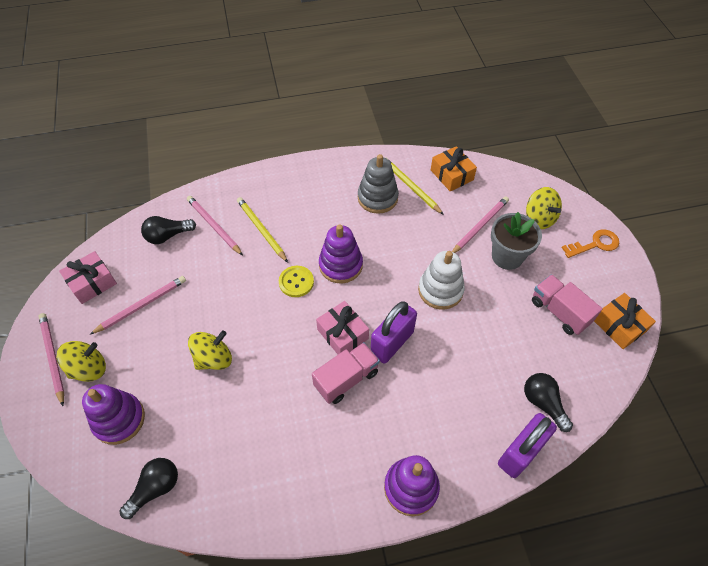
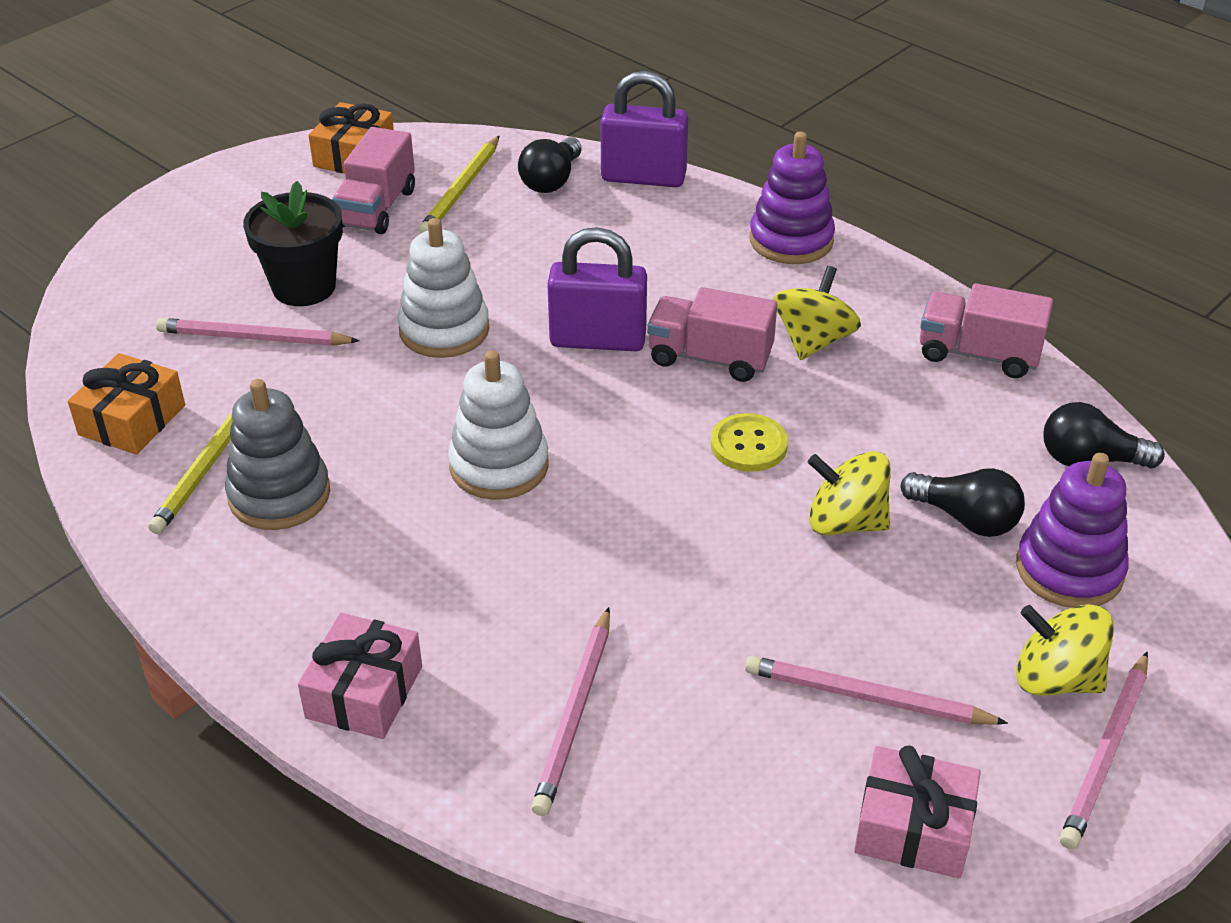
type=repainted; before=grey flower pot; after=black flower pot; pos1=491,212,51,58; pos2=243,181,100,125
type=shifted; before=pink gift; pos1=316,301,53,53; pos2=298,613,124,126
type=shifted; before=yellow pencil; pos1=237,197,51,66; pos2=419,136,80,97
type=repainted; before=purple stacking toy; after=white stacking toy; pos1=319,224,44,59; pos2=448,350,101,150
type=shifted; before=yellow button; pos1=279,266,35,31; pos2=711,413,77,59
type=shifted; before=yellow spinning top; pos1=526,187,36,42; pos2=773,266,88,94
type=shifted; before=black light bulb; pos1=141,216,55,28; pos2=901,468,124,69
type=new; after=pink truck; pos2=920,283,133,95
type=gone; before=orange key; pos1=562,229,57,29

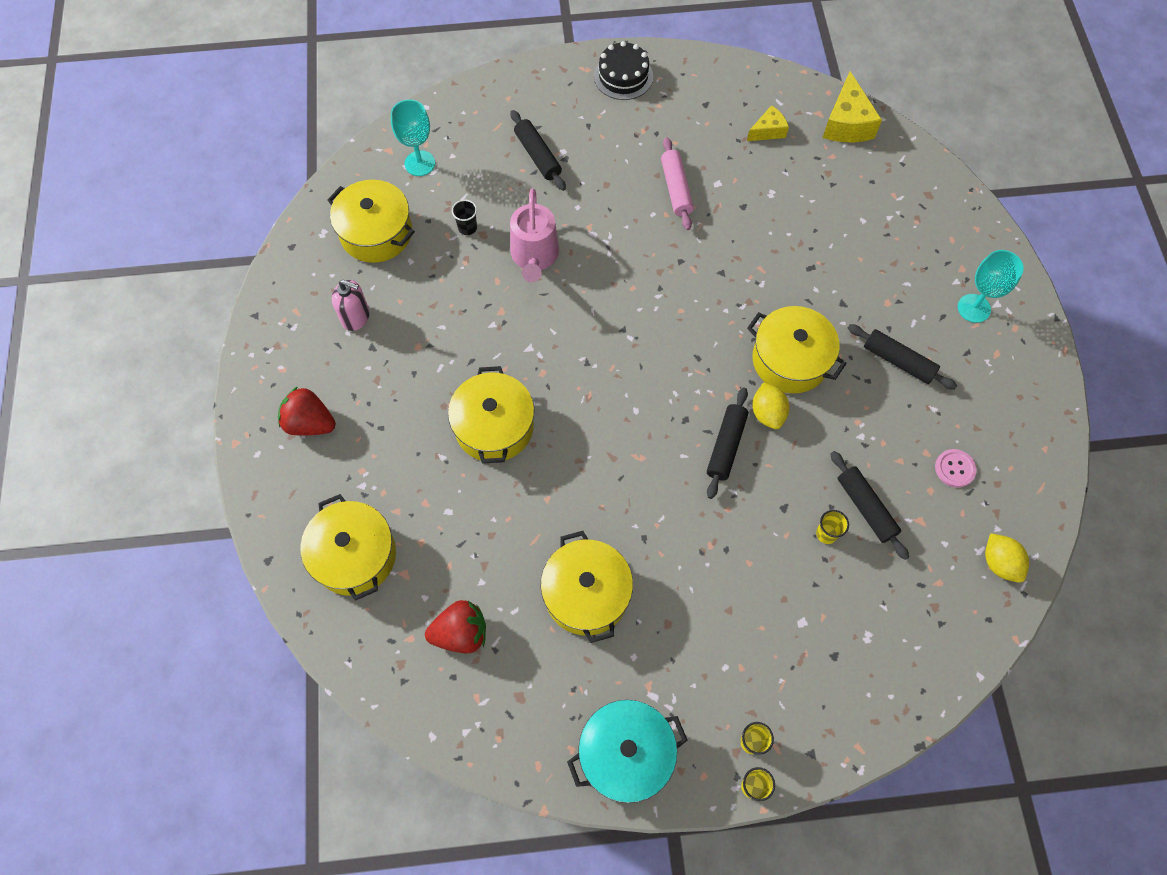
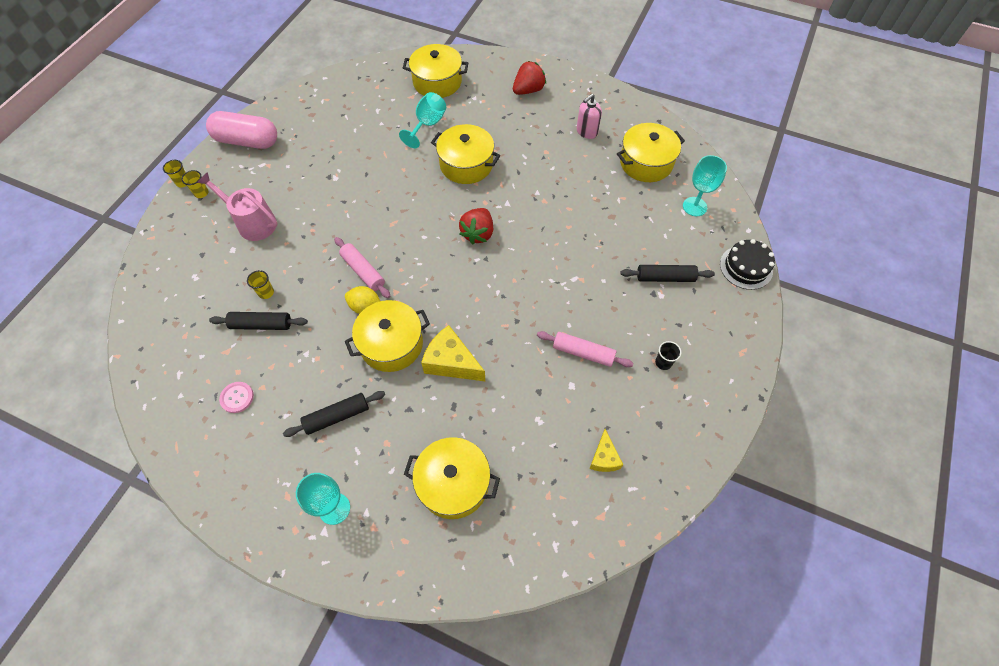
type=shifted; before=pink watering can; pos1=510,189,49,93; pos2=197,172,81,69
type=swapped; before=turquoise pot; after=pink capsule; pos1=567,700,120,103; pos2=206,111,71,38
type=repainted; before=black rolling pin; after=pink rolling pin; pos1=707,388,41,111; pos2=334,237,56,61
type=new; after=turquoise goblet; pos2=399,92,47,56
type=shifted; before=yellow pot; pos1=540,531,93,112; pos2=404,437,96,82
type=shifted; before=yellow cheese; pos1=823,71,59,71; pos2=421,325,64,56
type=shifted; before=red strawberry; pos1=425,600,61,53; pos2=459,208,34,36
type=shifted; before=black cup; pos1=452,200,25,35; pos2=655,341,26,29
type=shifted; before=black cake; pos1=594,41,59,59; pos2=720,239,55,51
type=gone; before=yellow lemon; pos1=985,533,44,50

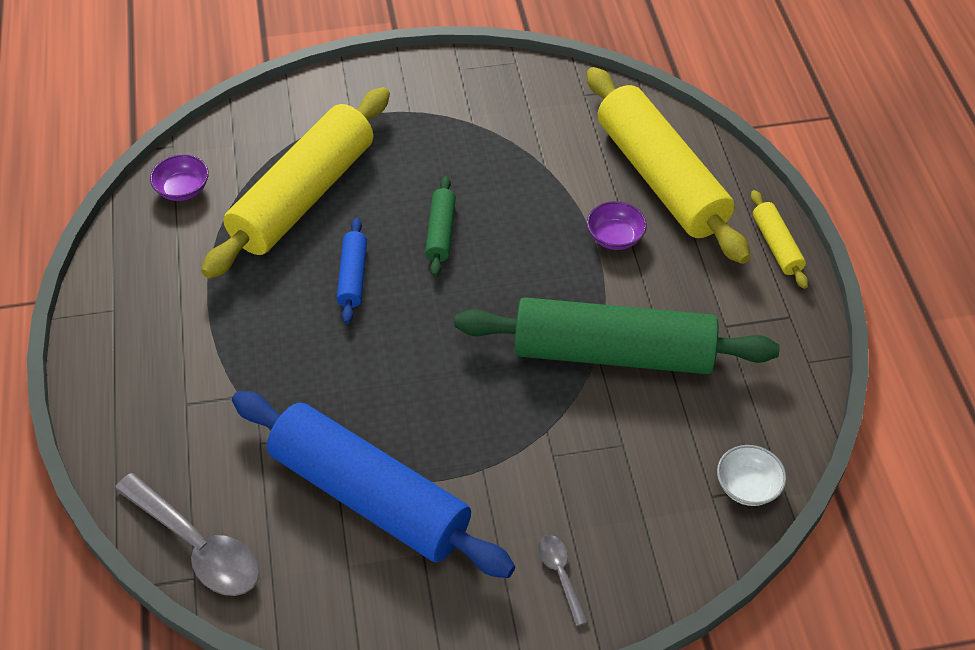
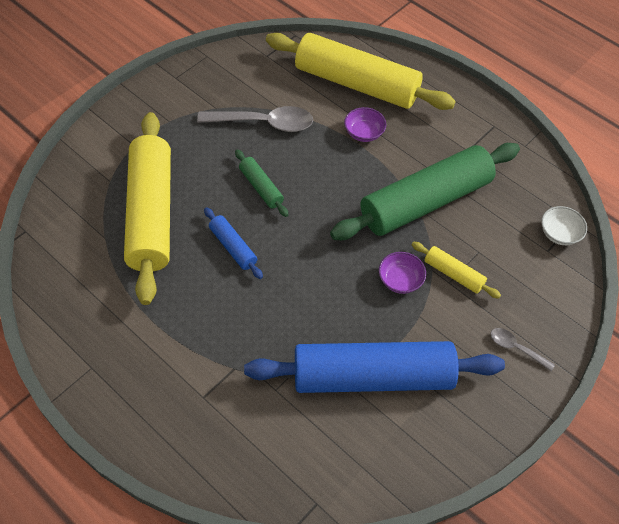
type=shifted; before=grey spoon; pos1=115,473,145,123; pos2=197,106,116,26
type=shifted; before=purple bowl; pos1=150,154,59,47; pos2=379,252,47,42
type=shifted; before=yellow rolling pin; pos1=751,190,57,99; pos2=412,242,89,57

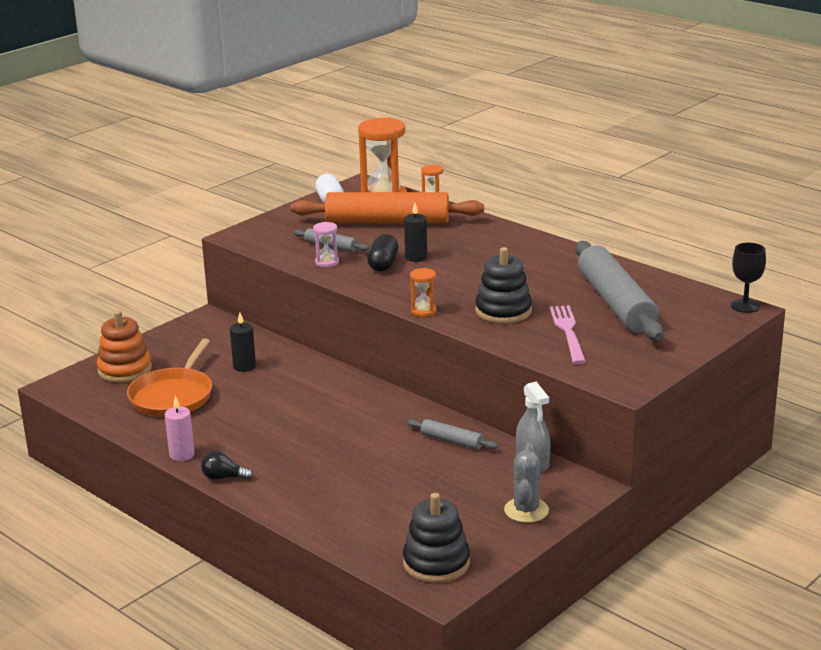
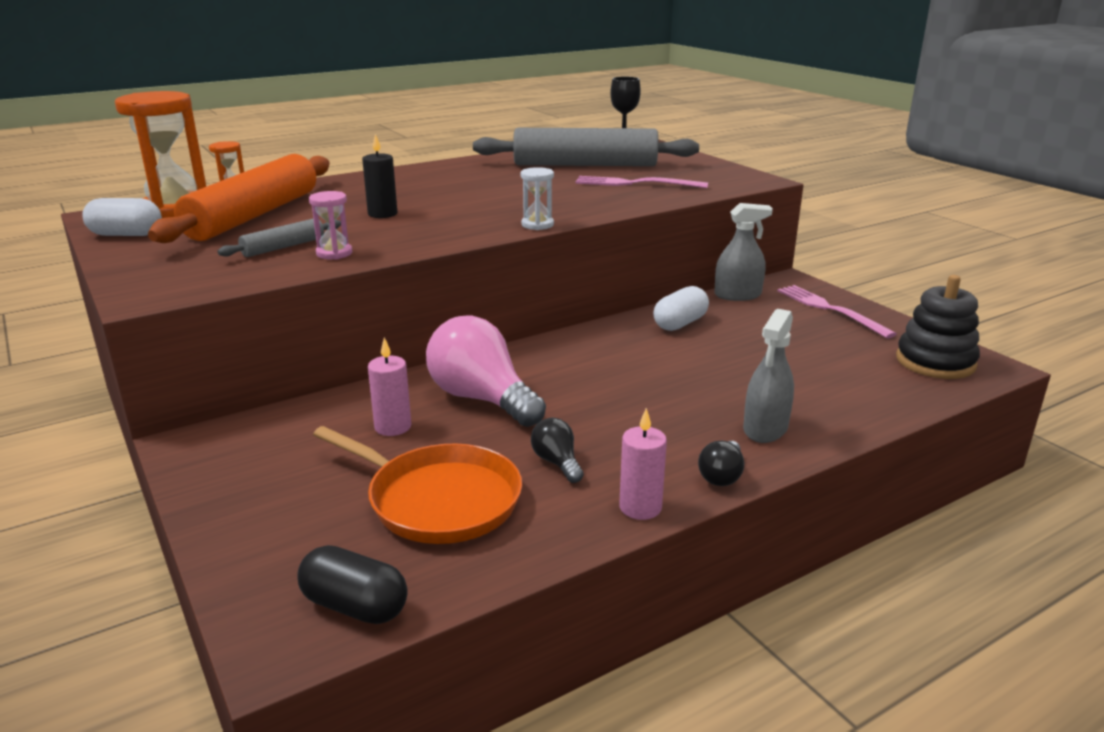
type=shifted; before=black capsule; pos1=367,234,32,38; pos2=297,545,111,79
type=repainted; before=black candle; after=pink candle; pos1=230,312,26,60; pos2=368,337,43,99
type=new; after=pink light bulb; pos2=426,316,120,111
type=repainted; before=orange hourglass; after=white hourglass; pos1=410,268,27,49; pos2=521,167,33,63
type=new; after=black light bulb; pos2=531,418,53,65
type=swapped; before=grey rolling pin; after=white capsule; pos1=407,419,91,31; pos2=653,286,56,45
type=new; after=grey spray bottle; pos2=743,309,51,134
type=swapped; before=grey cactus; after=pink fork; pos1=504,443,45,80; pos2=777,285,120,53
type=gone; before=orange stacking toy; pos1=97,310,55,73
type=gone; before=black stacking toy; pos1=475,247,57,77

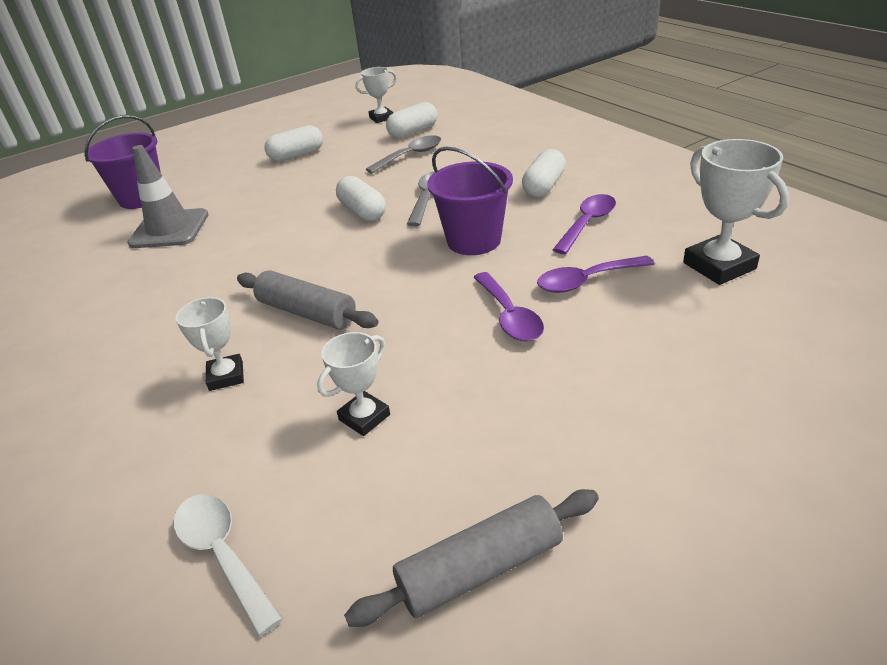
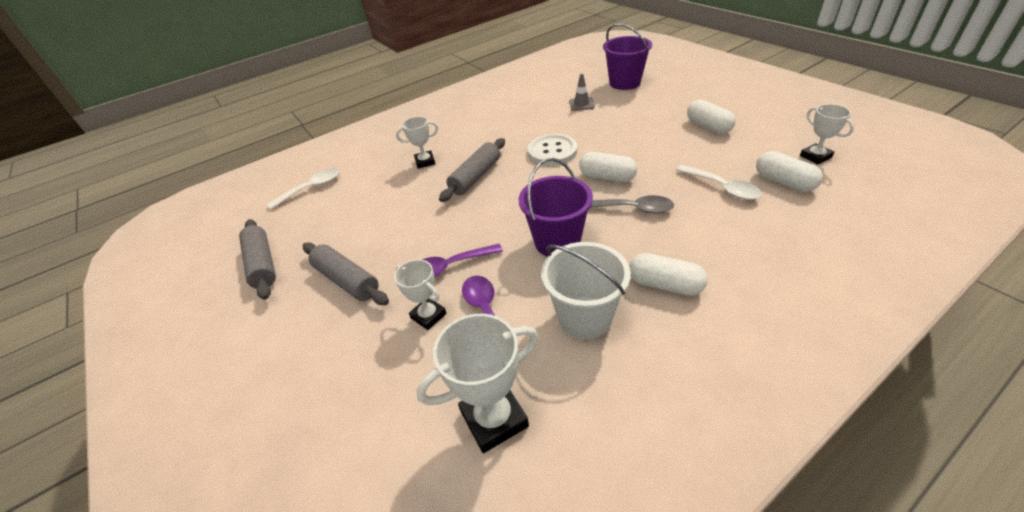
type=new; after=grey rolling pin; pos2=303,242,86,63
type=shifted; before=white trophy; pos1=317,332,73,104; pos2=394,259,52,71
type=new; after=white button; pos2=527,134,50,32
type=swapped; before=purple spoon; after=white bucket; pos1=553,194,63,60; pos2=541,242,90,97
type=scaled; before=grey traffic cone; pos1=127,145,82,103; pos2=569,74,26,37; scale=0.54
type=rotated; before=white capsule; pos1=336,176,50,45; pos2=579,152,58,30; turn=60
type=repainted; before=grey spoon; after=white spoon; pos1=366,135,75,38; pos2=676,165,86,35

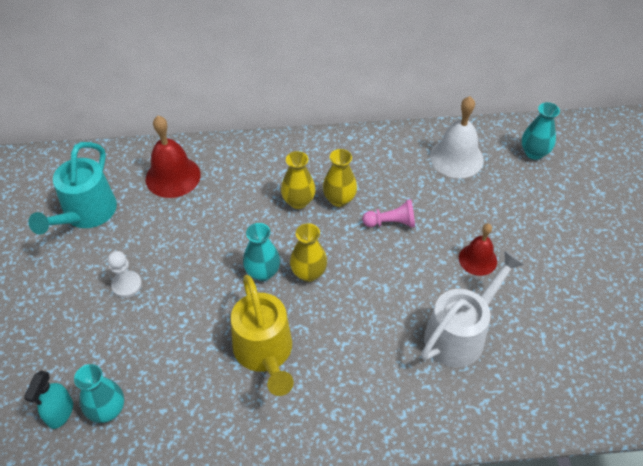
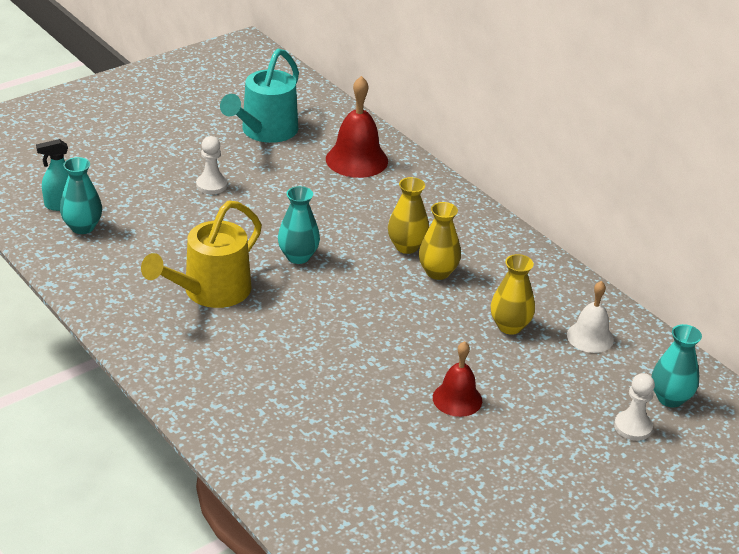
type=rotated; before=turquoise watering can; pos1=28,142,89,93; pos2=220,49,79,94; turn=-45
type=shifted; before=yellow vase; pos1=290,223,37,59; pos2=491,254,44,81
type=scaled; before=white bell; pos1=430,96,54,82; pos2=567,281,47,72; scale=0.64
type=new; after=white pawn; pos2=614,373,41,68
type=gone; before=pink pawn; pos1=362,200,53,28
type=gone; before=white watering can; pos1=421,251,104,116

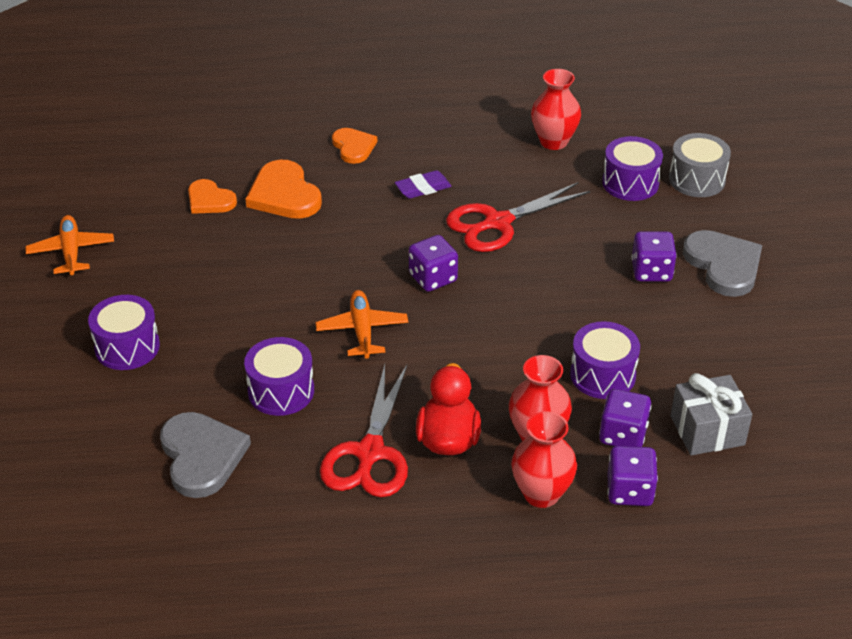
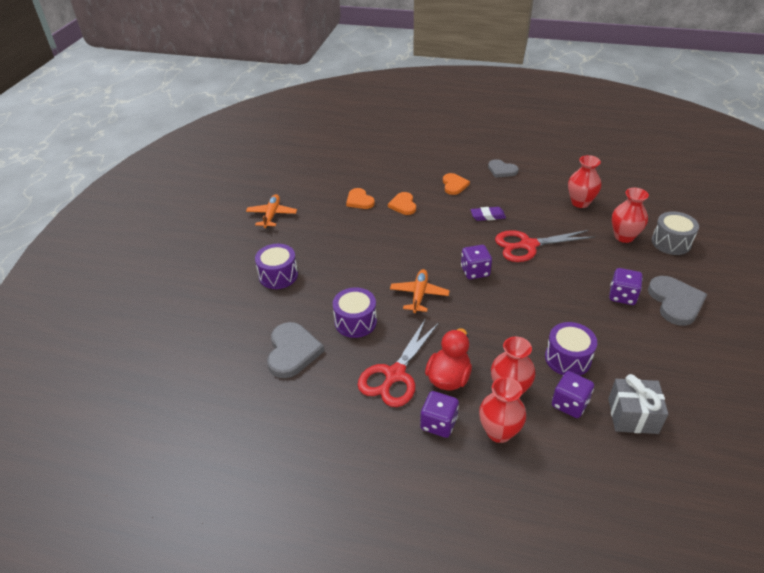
type=scaled; before=orange heart; pos1=246,160,76,59; pos2=388,192,28,23; scale=0.64
type=shifted; before=purple dice; pos1=607,446,51,60; pos2=420,391,39,47
type=new; after=grey heart; pos2=488,159,31,19
type=swapped; before=purple drum; after=red vase; pos1=602,136,61,65; pos2=612,188,37,55

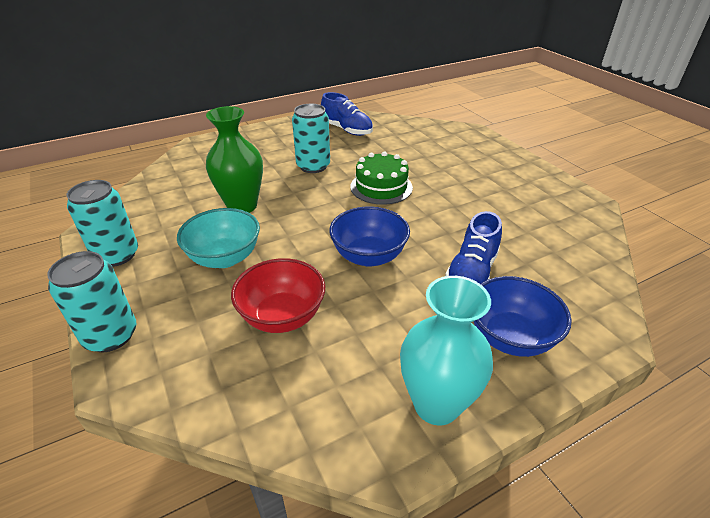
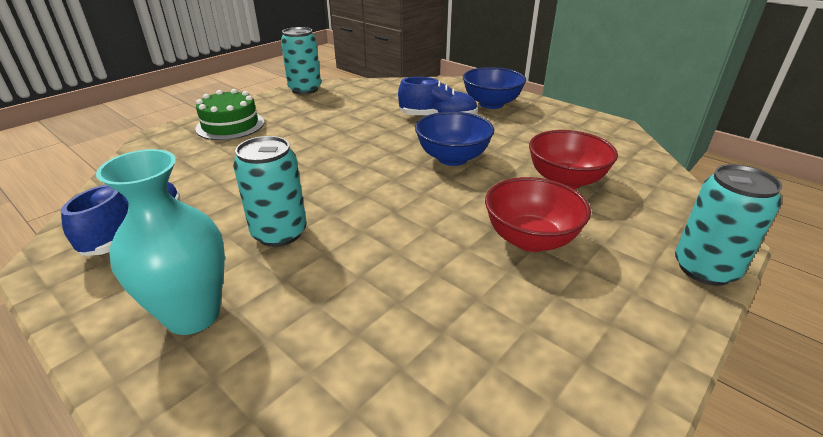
type=shifted; before=turquoise vase; pos1=400,276,93,149; pos2=96,149,129,186
type=shifted; before=green cake; pos1=350,151,63,54; pos2=195,89,69,51
type=shifted; before=turquoise can; pos1=67,180,71,87; pos2=281,27,40,67
type=repainted; before=turquoise bowl; after=red bowl; pos1=177,208,83,60; pos2=485,177,106,75
type=gone; before=green vase; pos1=206,106,57,107

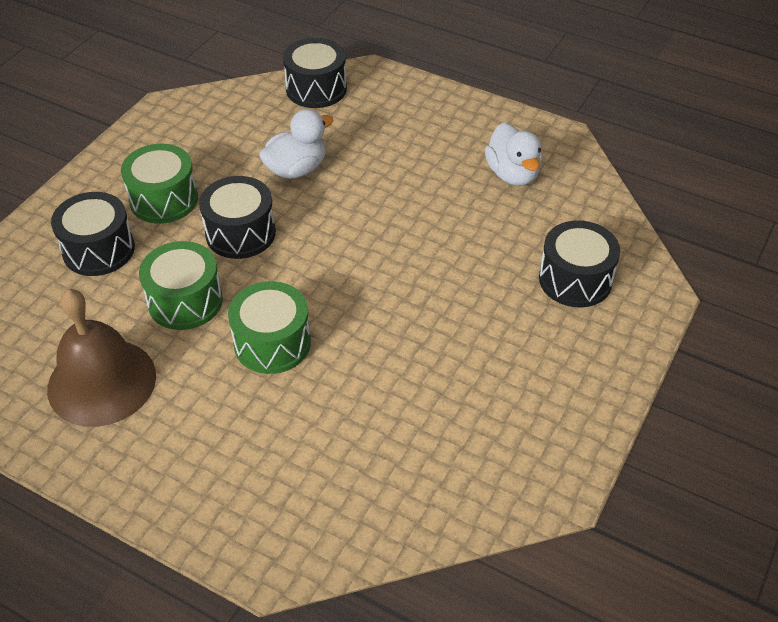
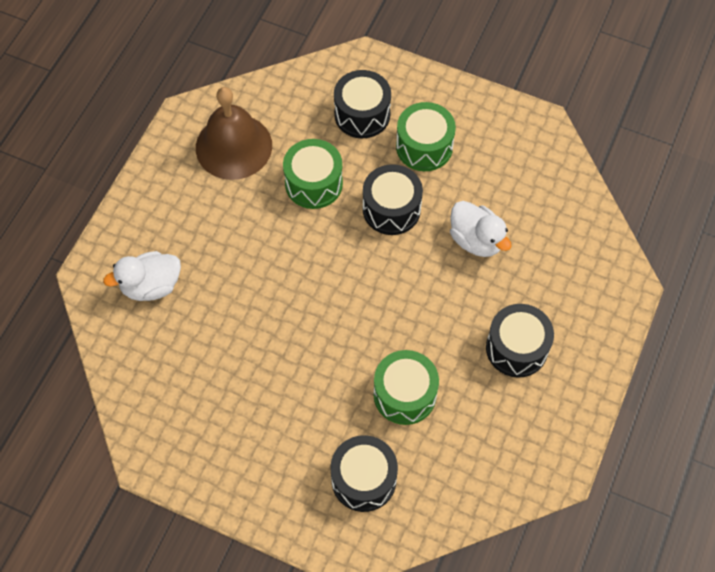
type=shifted; before=white duck; pos1=485,122,57,64; pos2=103,251,78,50
type=shifted; before=green drum; pos1=228,281,83,93; pos2=373,350,66,75
type=shifted; before=black drum; pos1=283,38,64,70; pos2=486,304,68,74

